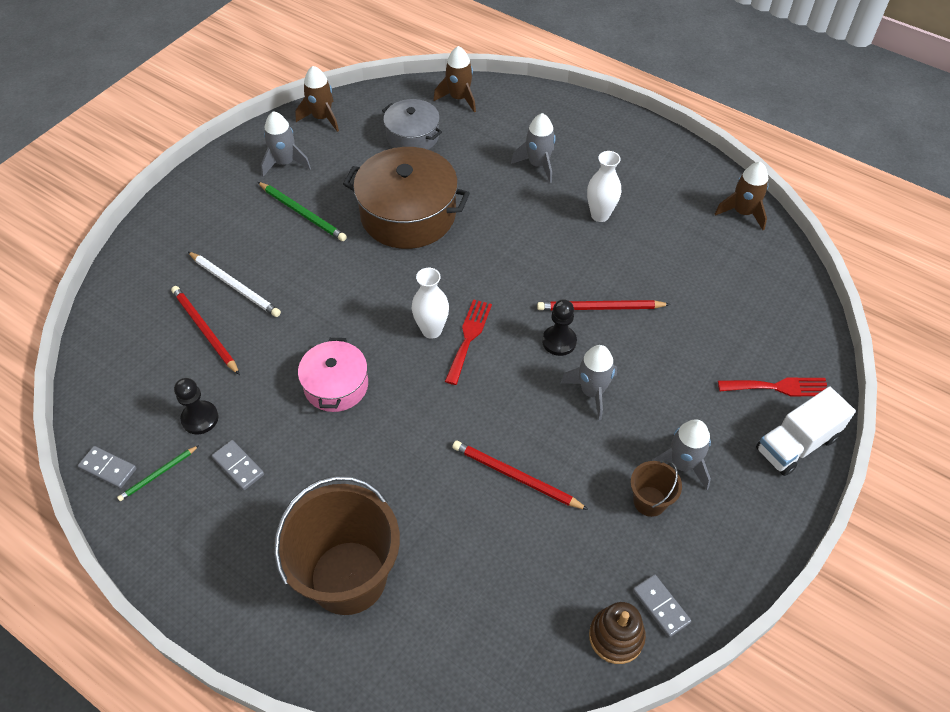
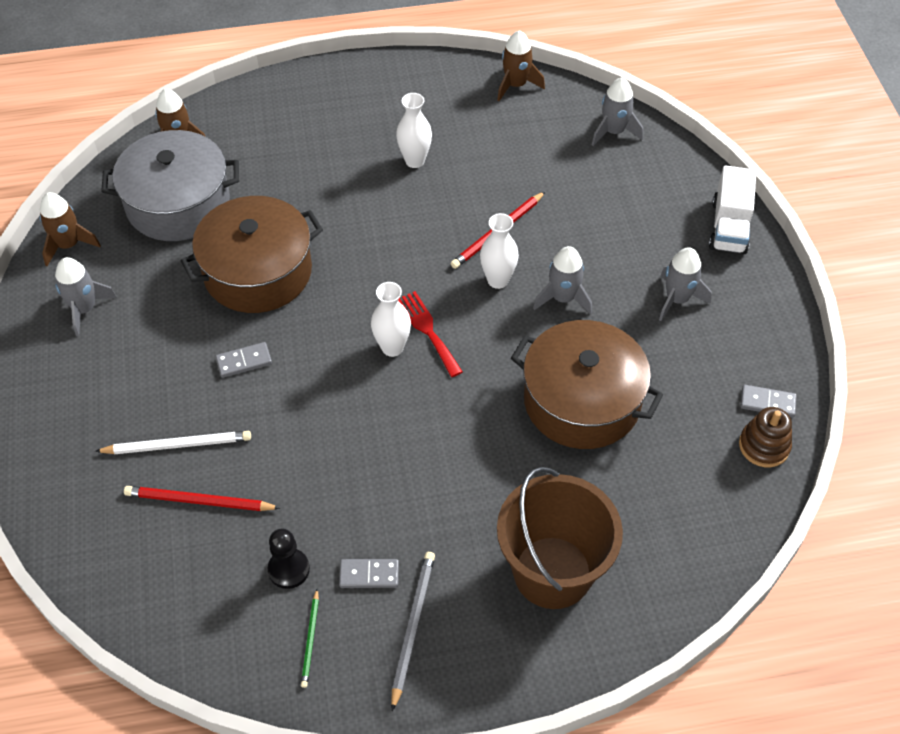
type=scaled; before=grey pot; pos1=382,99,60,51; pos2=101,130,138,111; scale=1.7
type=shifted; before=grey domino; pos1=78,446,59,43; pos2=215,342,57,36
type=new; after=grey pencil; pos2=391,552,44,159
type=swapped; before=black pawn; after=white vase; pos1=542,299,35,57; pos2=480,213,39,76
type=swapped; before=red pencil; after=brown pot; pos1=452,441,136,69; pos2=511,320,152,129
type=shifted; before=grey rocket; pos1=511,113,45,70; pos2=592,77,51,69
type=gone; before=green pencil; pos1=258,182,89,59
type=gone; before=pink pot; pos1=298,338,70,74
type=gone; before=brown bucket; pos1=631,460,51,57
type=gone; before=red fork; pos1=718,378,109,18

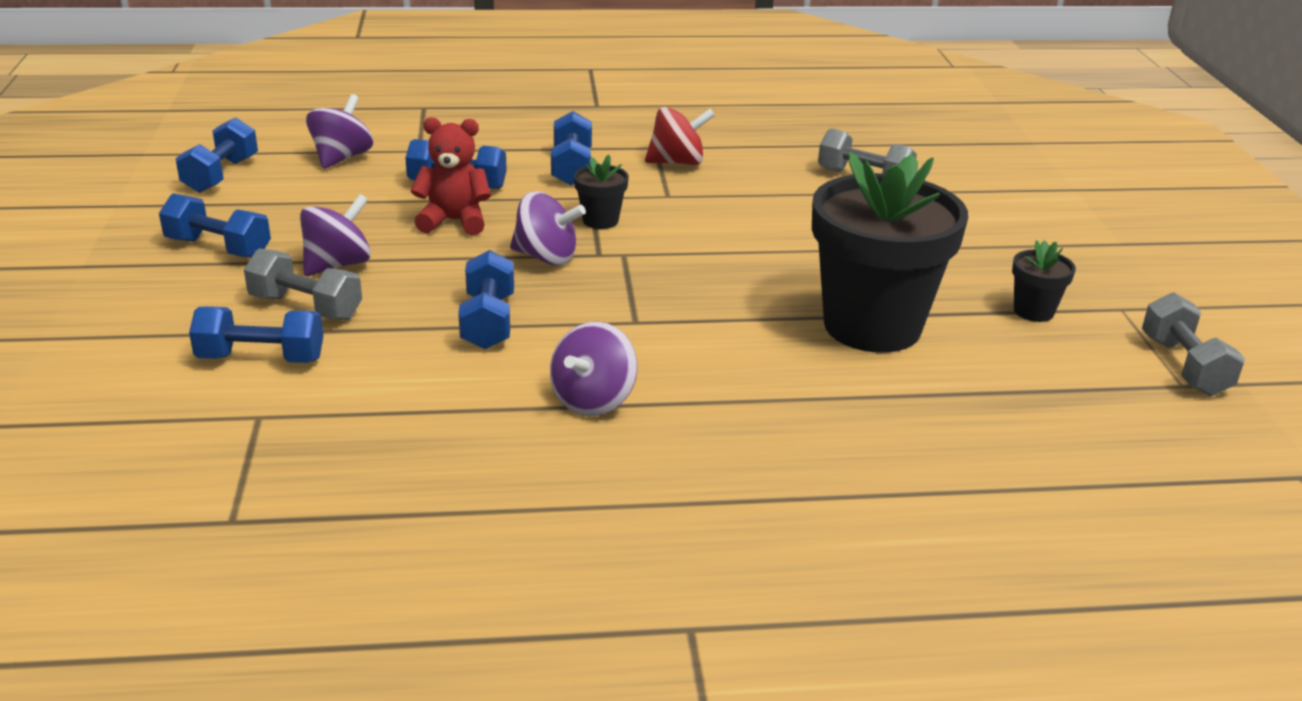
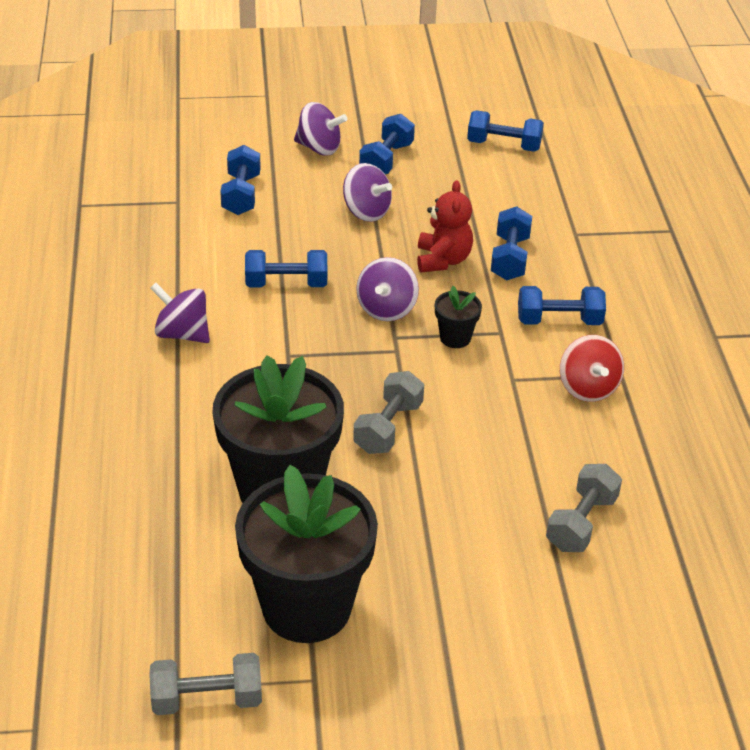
type=scaled; before=black flower pot; pos1=1012,240,64,82; pos2=235,465,143,178; scale=2.39
type=shifted; before=purple spinning top; pos1=306,94,67,75; pos2=294,102,53,53
type=shifted; before=grey dumbbell; pos1=244,248,118,72; pos2=353,371,71,83

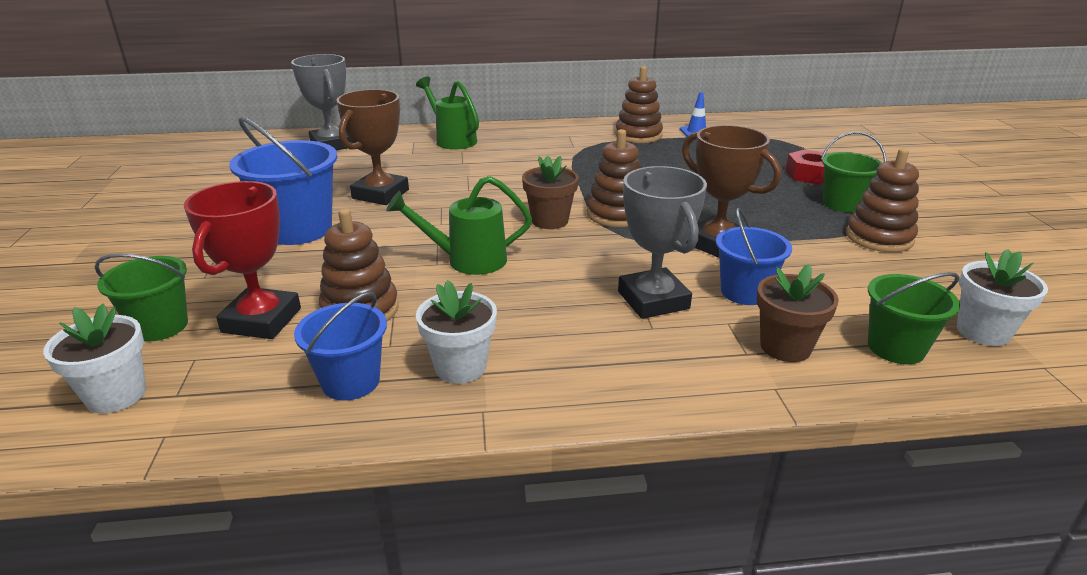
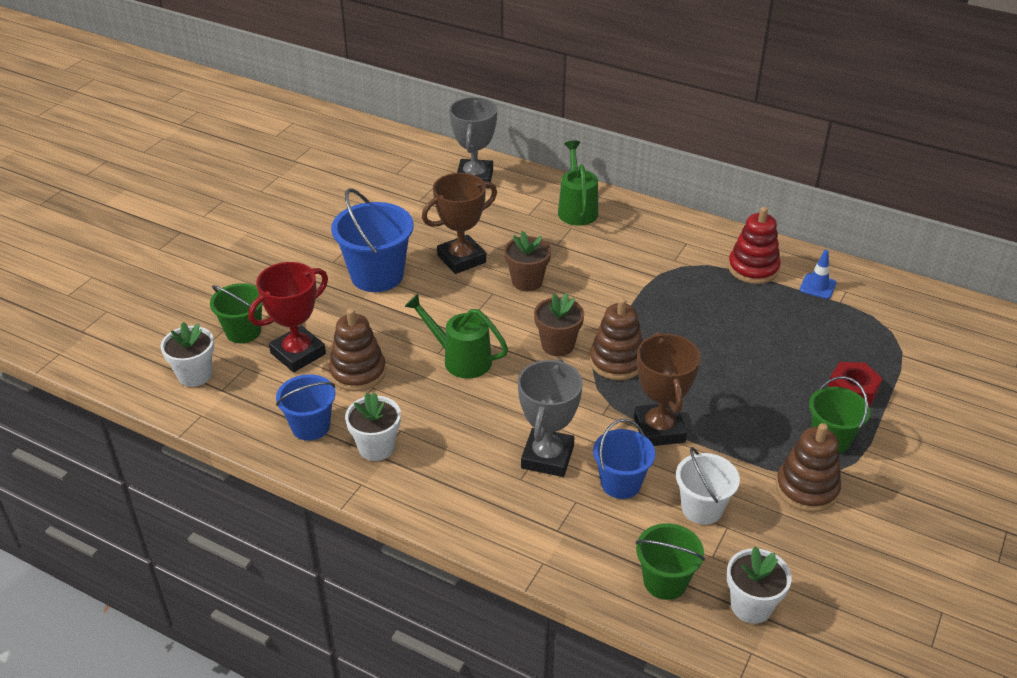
type=shifted; before=brown flower pot; pos1=757,264,82,98; pos2=504,231,47,60
type=new; after=white bucket; pos2=676,447,64,78
type=repainted; before=brown stacking toy; after=red stacking toy; pos1=615,66,48,77; pos2=728,207,53,77

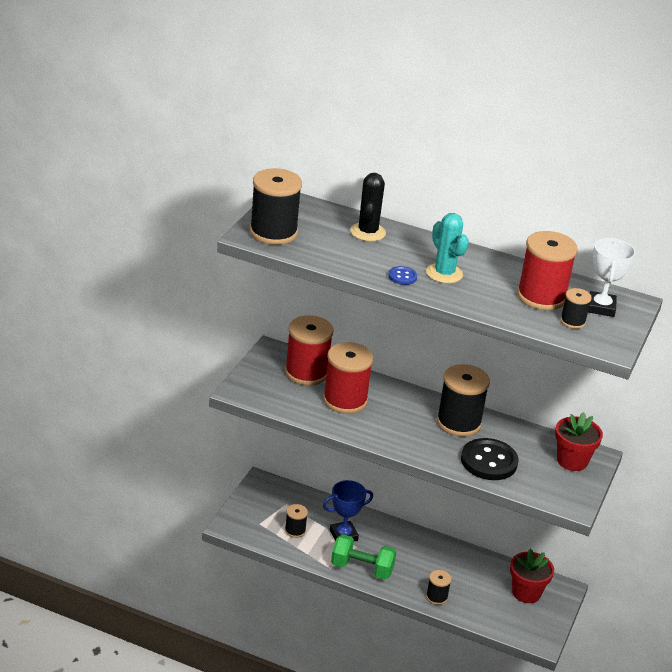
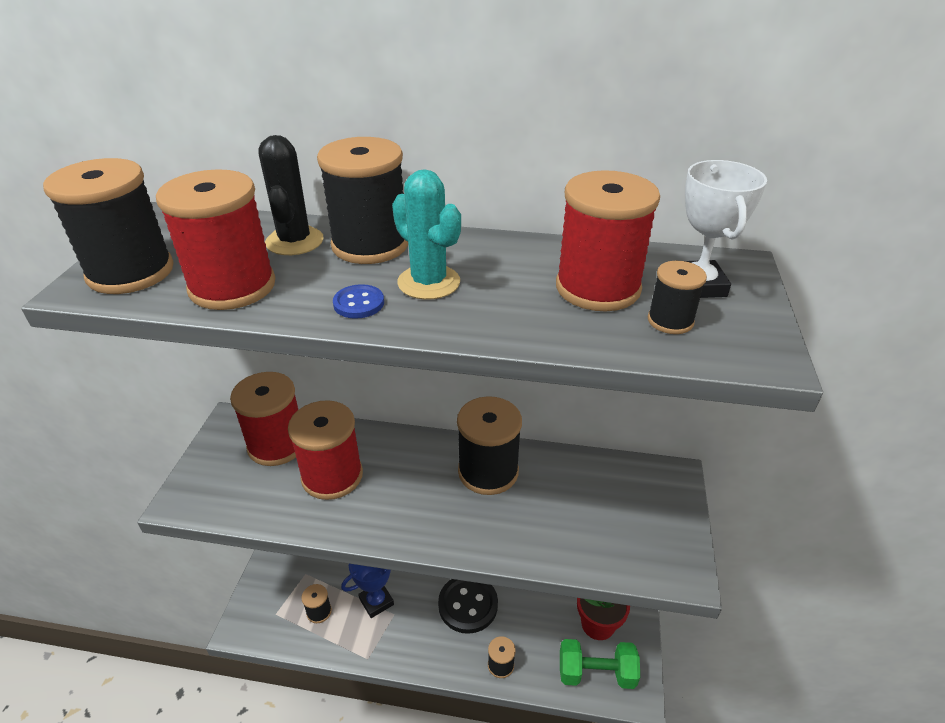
type=new; after=red spool; pos2=156,169,119,141
type=new; after=black spool; pos2=317,137,91,127
type=shifted; before=black button; pos1=461,438,57,42; pos2=438,579,60,55
type=shifted; before=green dumbbell; pos1=331,534,66,46; pos2=560,639,80,50
type=gone; before=red flower pot; pos1=555,412,48,59

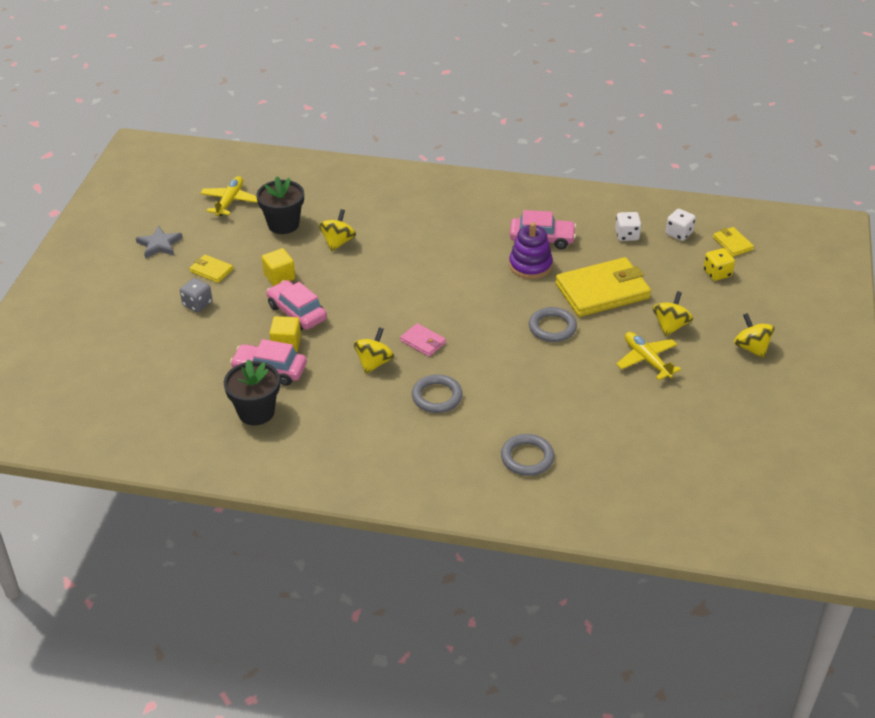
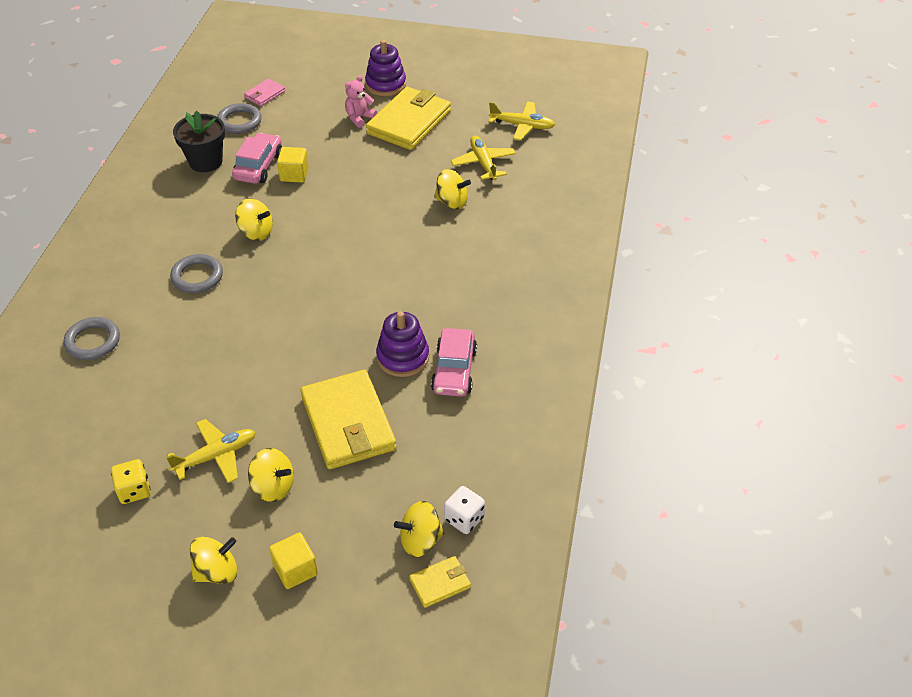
type=shifted; before=yellow dice; pos1=703,248,32,33; pos2=111,459,40,45
type=shifted; before=grey ring; pos1=529,307,48,35; pos2=217,103,45,31
type=shifted; before=pink wallet; pos1=400,323,46,34; pos2=244,78,41,28
type=shifted; before=yellow cube; pos1=262,248,33,38; pos2=269,532,49,57
type=swapped; before=grey dice; after=pink teddy bear; pos1=180,278,33,35; pos2=345,75,32,53
type=new; after=purple stacking toy; pos2=365,40,41,56
type=scaled; before=yellow wallet; pos1=189,255,44,28; pos2=366,87,85,63; scale=2.16
type=new; after=yellow spinning top; pos2=394,501,50,56
type=swapped; before=black flower pot; after=yellow plane; pos1=256,176,48,58; pos2=451,135,65,45
type=gone; before=grey star; pos1=136,226,47,33
type=gone; before=pink car; pos1=267,280,60,51
type=gone; before=white dice; pos1=615,212,27,29

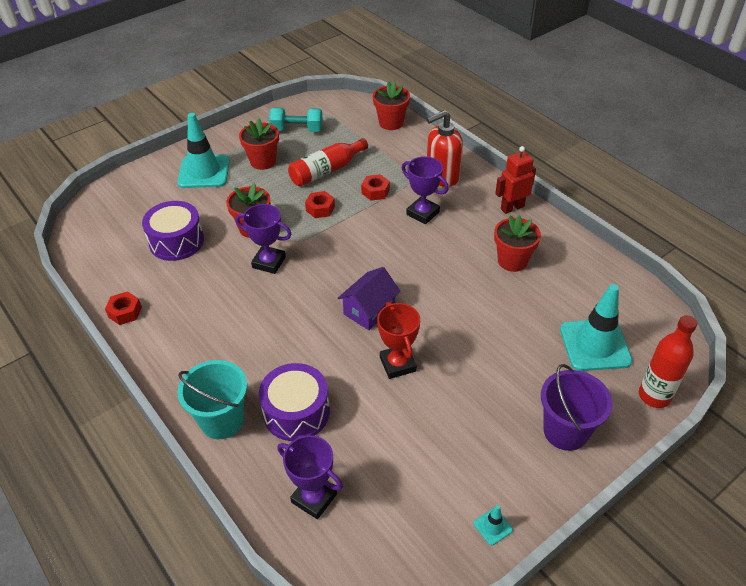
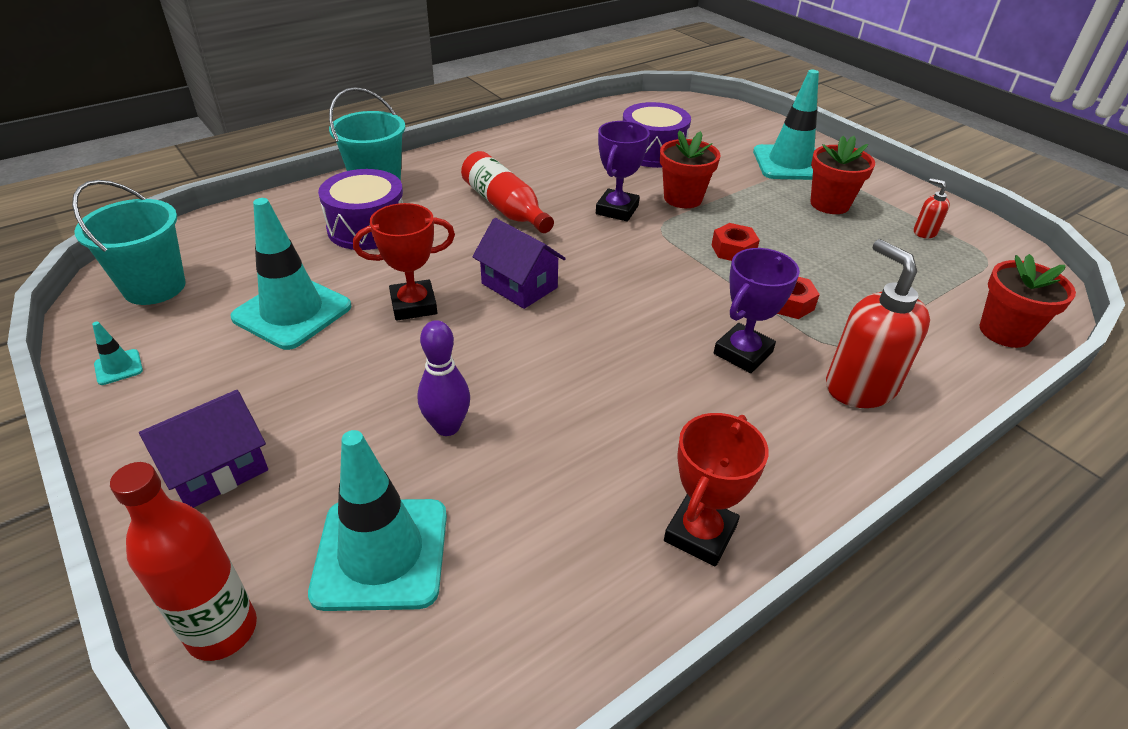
type=new; after=turquoise bucket; pos2=72,180,114,125
type=swapped; before=purple bucket; after=purple house; pos1=541,364,72,87; pos2=139,390,129,118
type=new; after=turquoise traffic cone; pos2=230,198,121,152
type=new; after=purple bowling pin; pos2=418,320,52,116
type=shifted; before=red bottle; pos1=288,138,80,49; pos2=461,151,93,82
type=new; after=red trophy; pos2=664,413,105,154
type=swapped; before=turquoise dumbbell; after=red soap dispenser; pos1=269,108,54,24; pos2=914,178,36,60
type=gone; before=red nut; pos1=105,291,37,34
type=gone; before=purple trophy; pos1=277,435,66,84
type=gone; before=red flower pot; pos1=494,215,47,57
type=gone; before=red robot; pos1=495,146,41,68

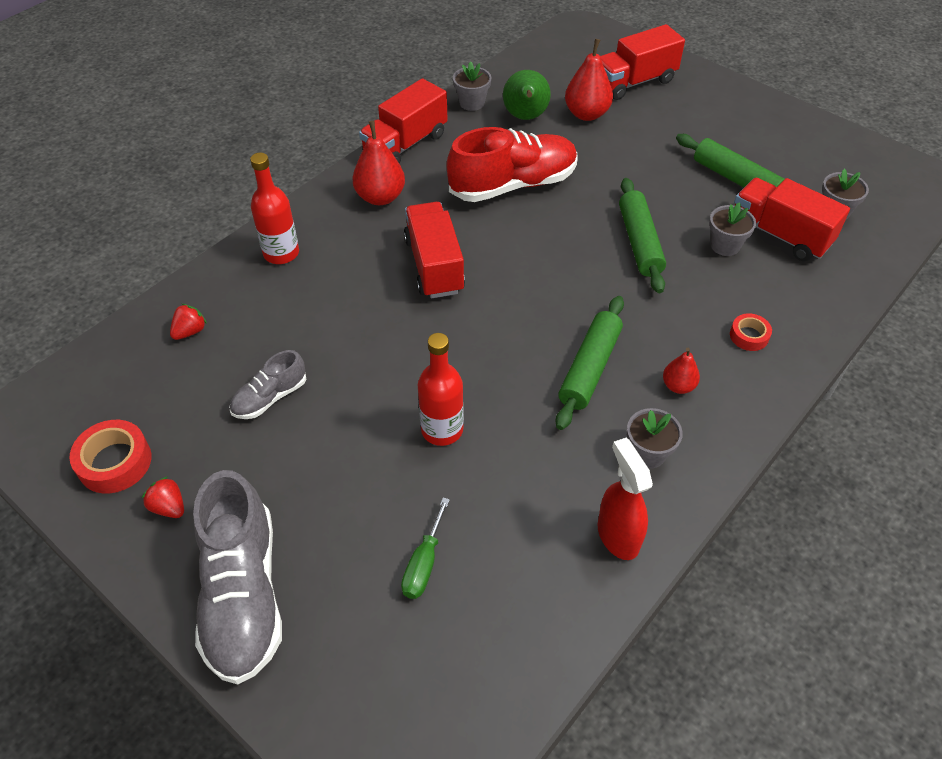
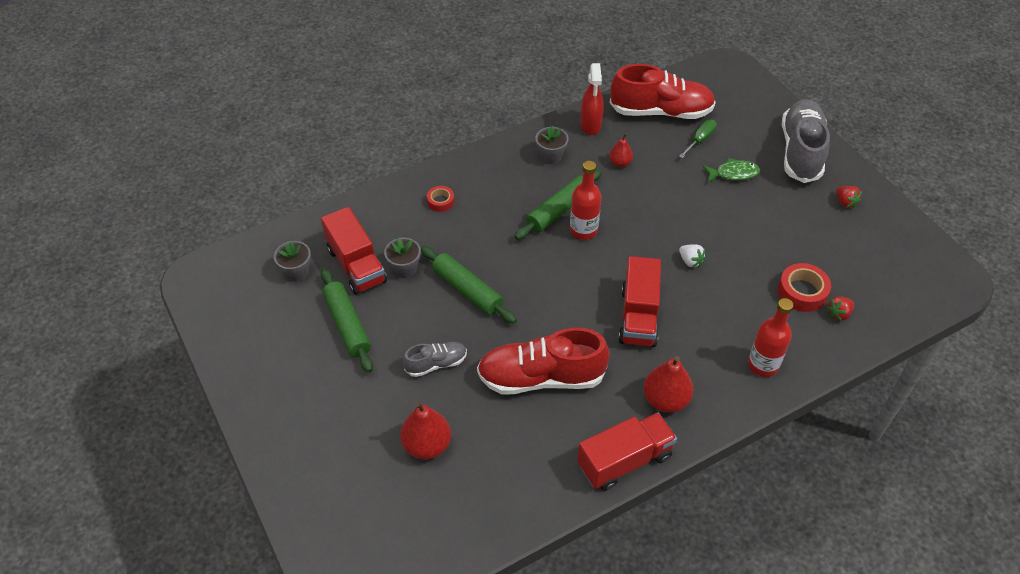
type=shifted; before=grey shoe; pos1=229,350,77,69; pos2=403,342,64,35
type=rotated; before=green rolling pin; pos1=619,178,47,115; pos2=421,246,96,78; turn=-60
type=shifted; before=red bottle; pos1=418,333,46,113; pos2=570,161,31,79
type=shifted; before=red pear; pos1=663,348,37,46; pos2=609,133,24,34
type=new; after=red shoe; pos2=610,64,106,55
type=new; after=white strawberry; pos2=679,244,27,24
type=new; after=green fish; pos2=703,158,57,25
type=shifted; before=red tape; pos1=69,420,83,73; pos2=778,263,53,49
type=gone; before=grey flower pot; pos1=453,61,38,50
type=gone; before=green pear; pos1=503,70,48,50
type=gone; before=red truck; pos1=600,24,85,76

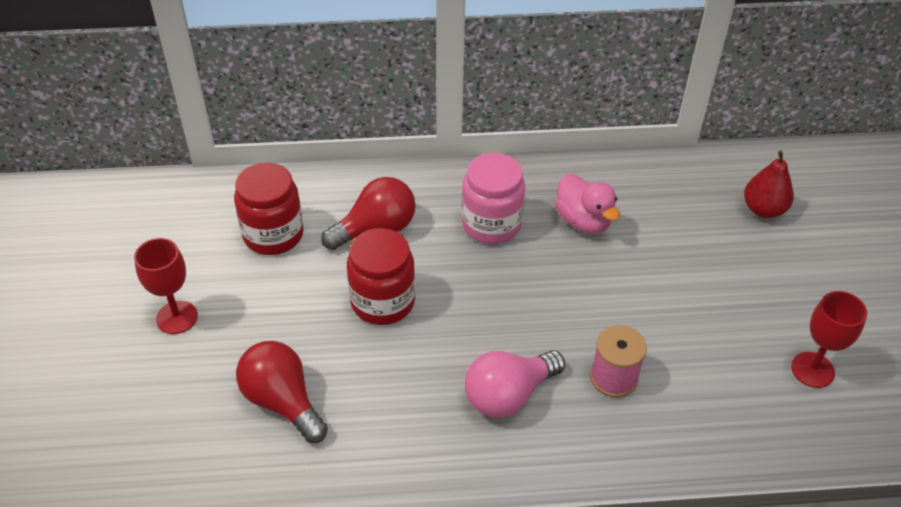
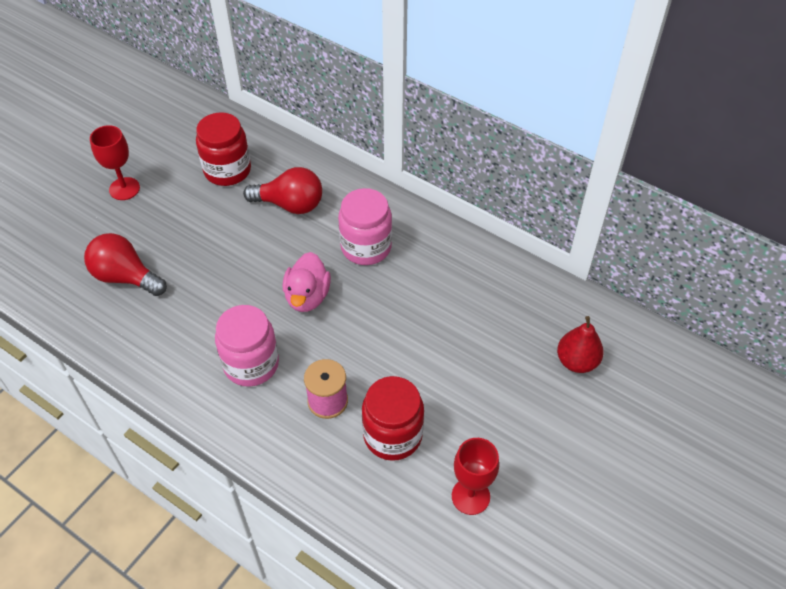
type=rotated; before=red light bulb; pos1=236,341,92,102; pos2=84,233,83,63; turn=-60
type=swapped; before=pink light bulb; after=pink jar; pos1=465,350,100,68; pos2=215,305,64,82
type=shifted; before=pink duck; pos1=555,173,65,61; pos2=283,252,48,60
type=shifted; before=red jar; pos1=347,228,68,97; pos2=362,376,62,85

